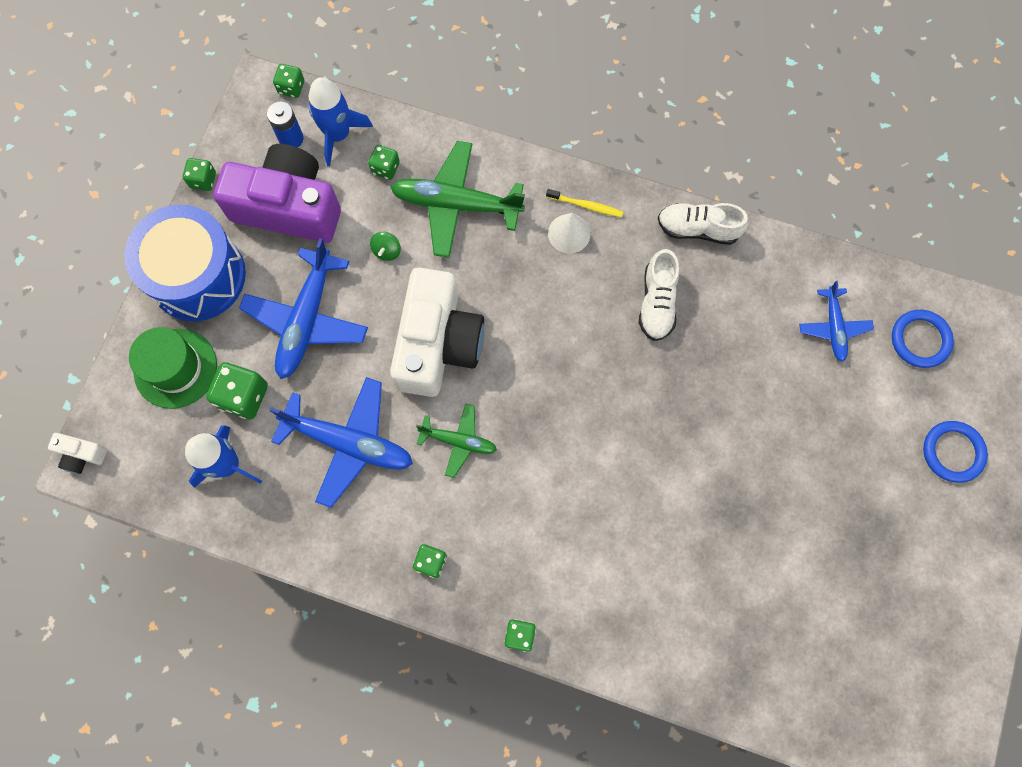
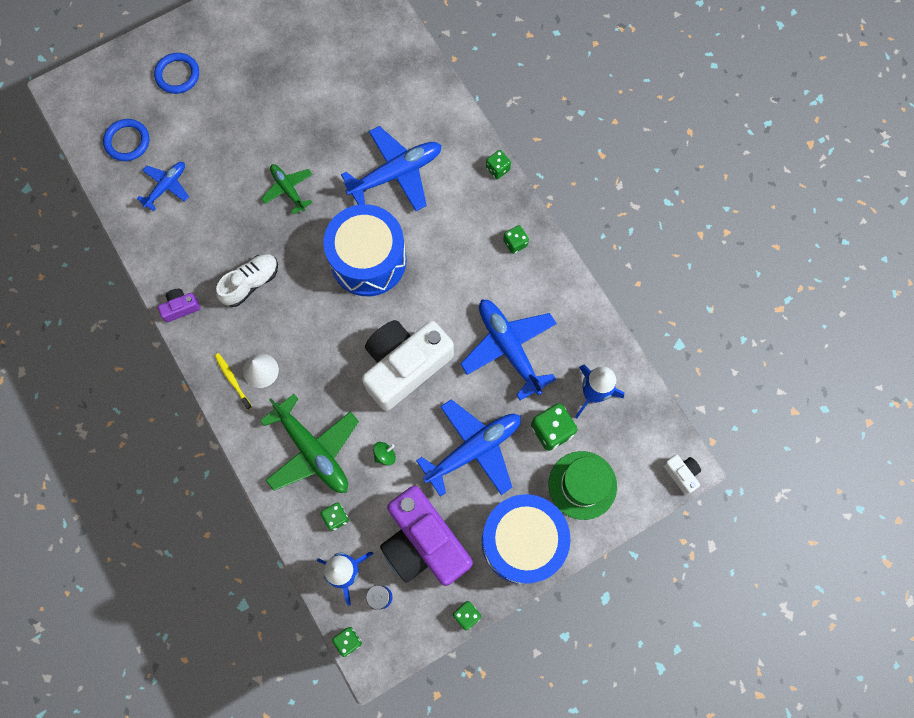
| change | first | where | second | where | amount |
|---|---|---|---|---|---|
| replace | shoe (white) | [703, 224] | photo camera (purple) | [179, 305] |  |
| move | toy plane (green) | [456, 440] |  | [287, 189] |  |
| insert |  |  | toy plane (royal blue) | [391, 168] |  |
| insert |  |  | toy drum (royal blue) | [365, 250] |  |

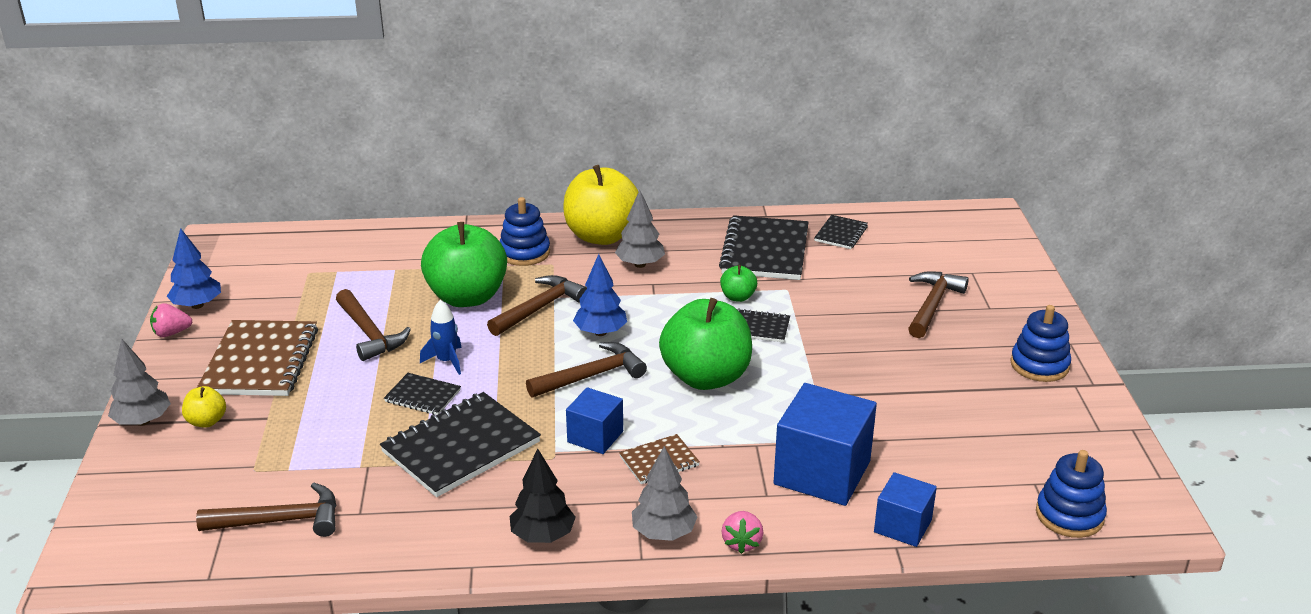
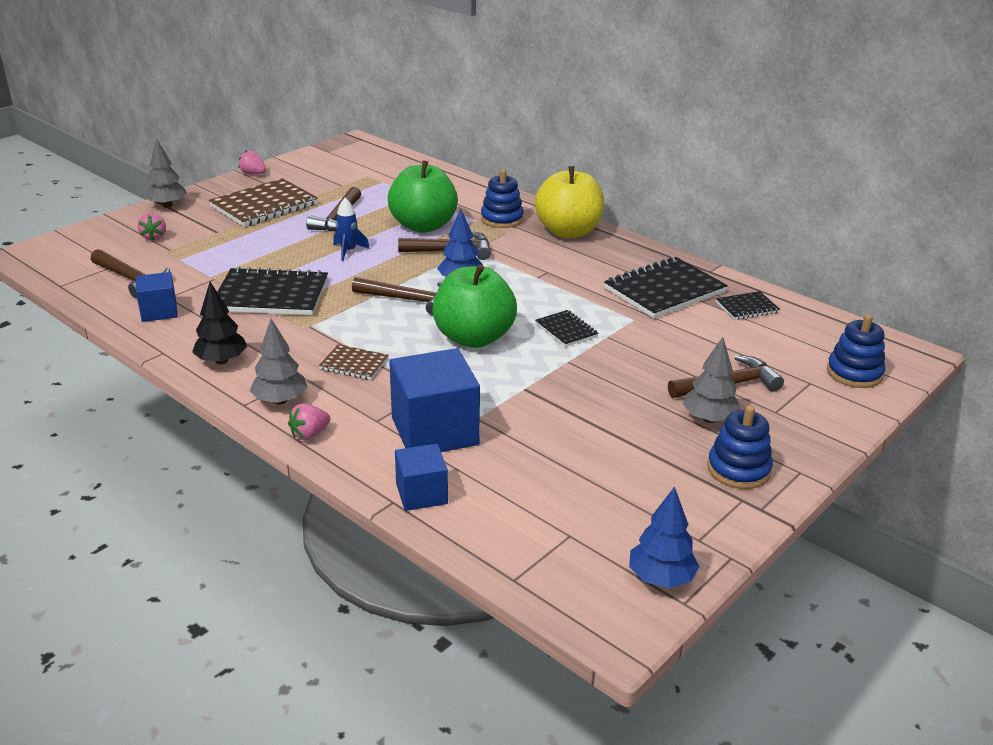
| change | first | where | second | where | amount |
|---|---|---|---|---|---|
| move | fir tree (ash-grey) | [640, 229] |  | [712, 380] |  |
| move | fir tree (royal blue) | [194, 268] |  | [664, 537] |  |
| delete | apple (green) | [738, 283] |  |  |  |
| delete | exercise book (jet-black) | [422, 394] |  |  |  |
| delete | apple (golden) | [204, 407] |  |  |  |
| move | block (royal blue) | [594, 420] |  | [157, 297] |  |
| move | ring stacker (royal blue) | [1071, 494] |  | [856, 351] |  |
| insert |  |  | berry (pink) | [152, 227] |  |

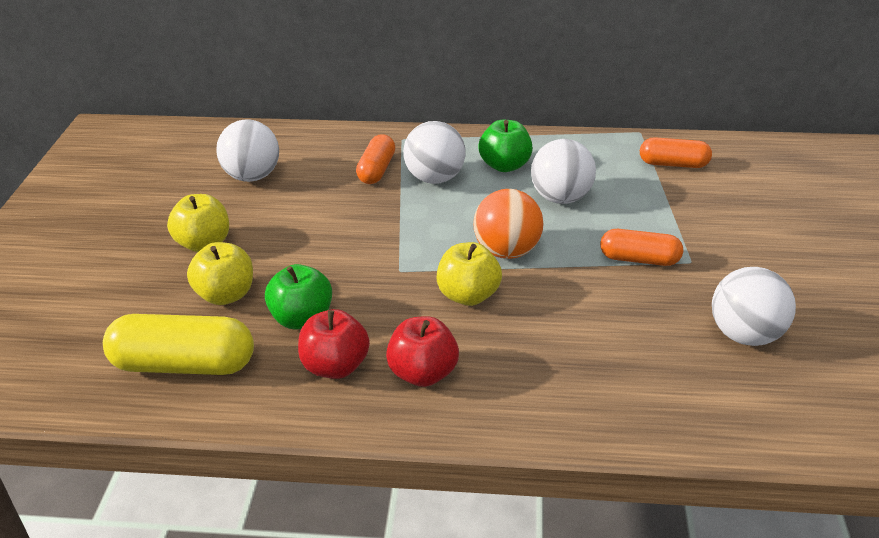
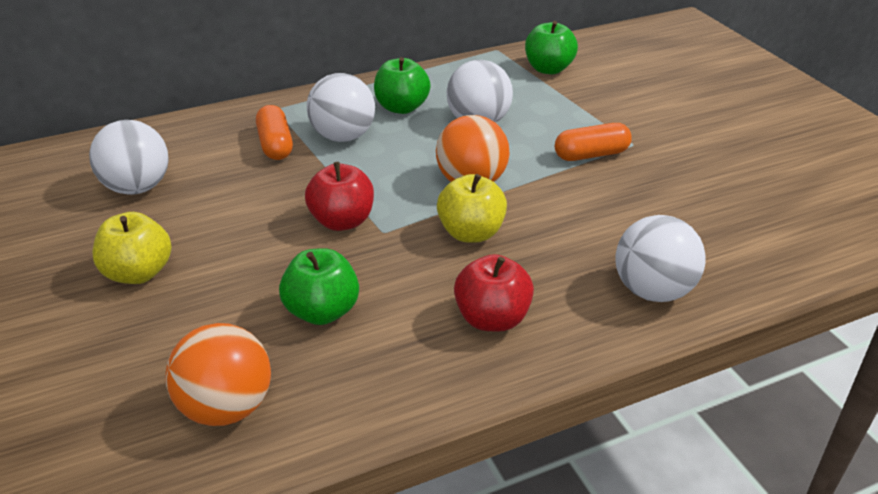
| change | first | where | second | where | amount |
|---|---|---|---|---|---|
| replace | pill (orange-coloured) | [676, 152] | apple (green) | [551, 47] |  |
| delete | apple (golden) | [220, 273] |  |  |  |
| move | ball (white) | [754, 306] |  | [660, 258] |  |
| move | apple (crimson) | [334, 344] |  | [339, 196] |  |
| replace | pill (golden) | [178, 344] | ball (orange-coloured) | [218, 374] |  |

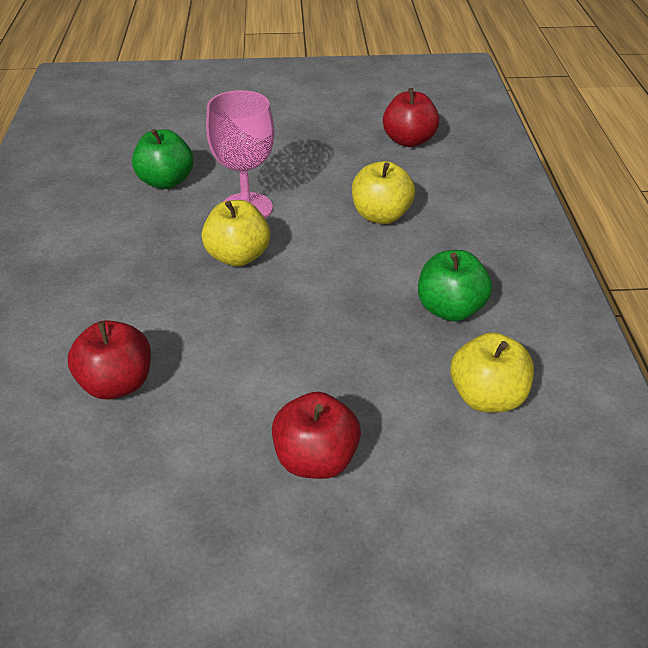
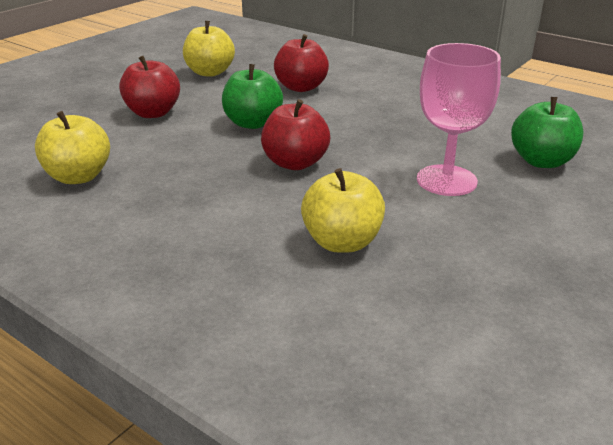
| change | first | where | second | where | amount |
|---|---|---|---|---|---|
| move | apple (crimson) | [411, 117] |  | [295, 134] |  |
| move | apple (golden) | [236, 233] |  | [209, 49] |  |
| move | apple (green) | [455, 285] |  | [252, 96] |  |

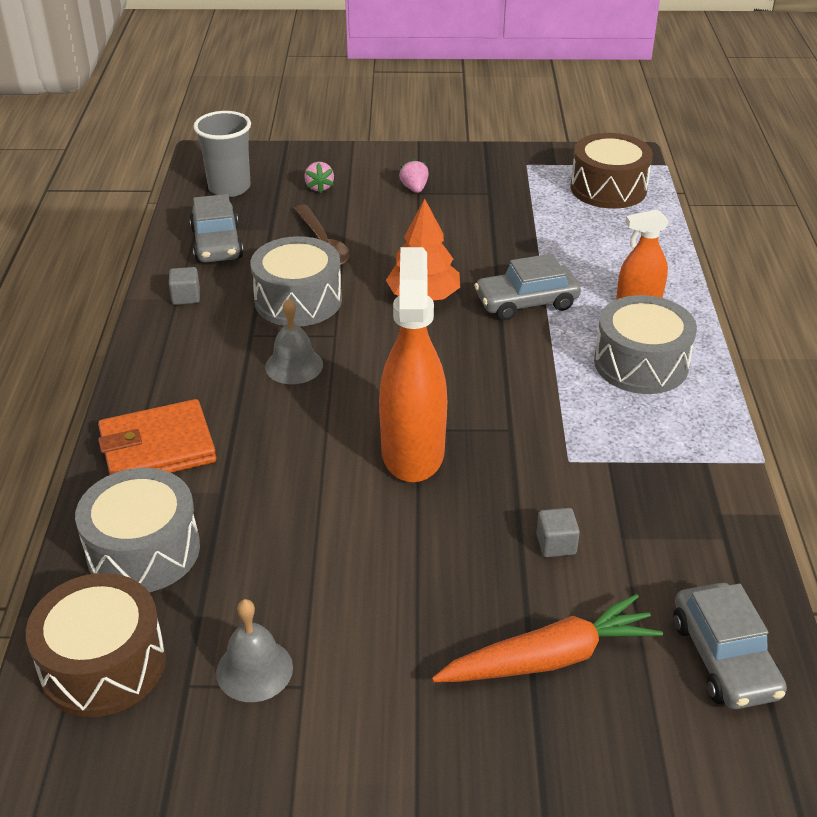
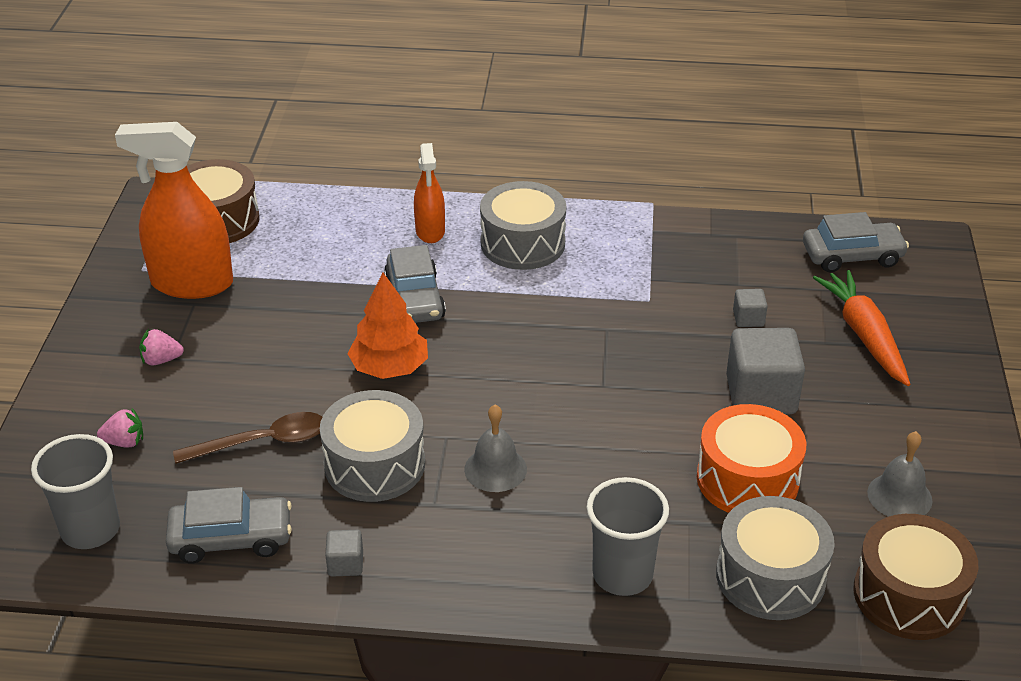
| change | first | where | second | where | amount |
|---|---|---|---|---|---|
| move | spray bottle (orange-coloured) | [413, 364] |  | [174, 210] |  |
| replace | billfold (orange-coloured) | [157, 437] | beaker (ash-grey) | [628, 536] |  |
| insert |  |  | block (ash-grey) | [765, 371] |  |
| insert |  |  | toy drum (orange-coloured) | [751, 458] |  |

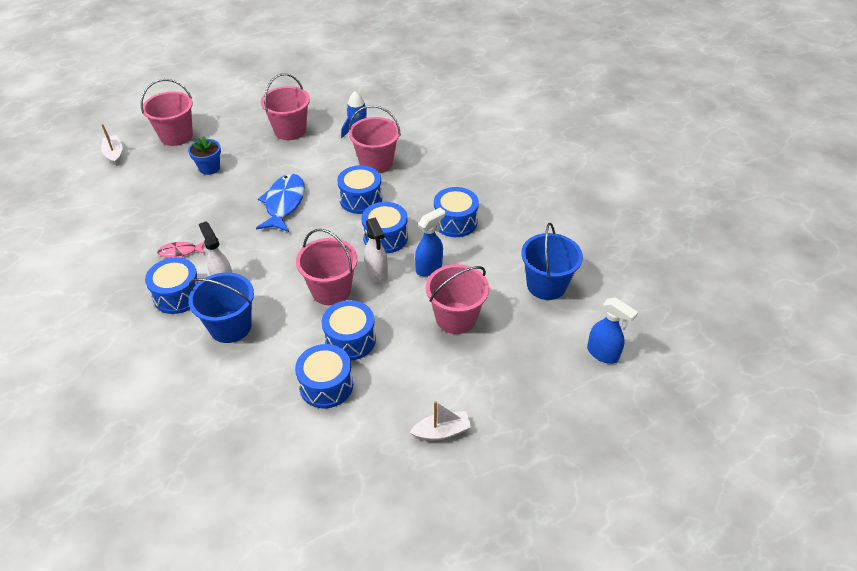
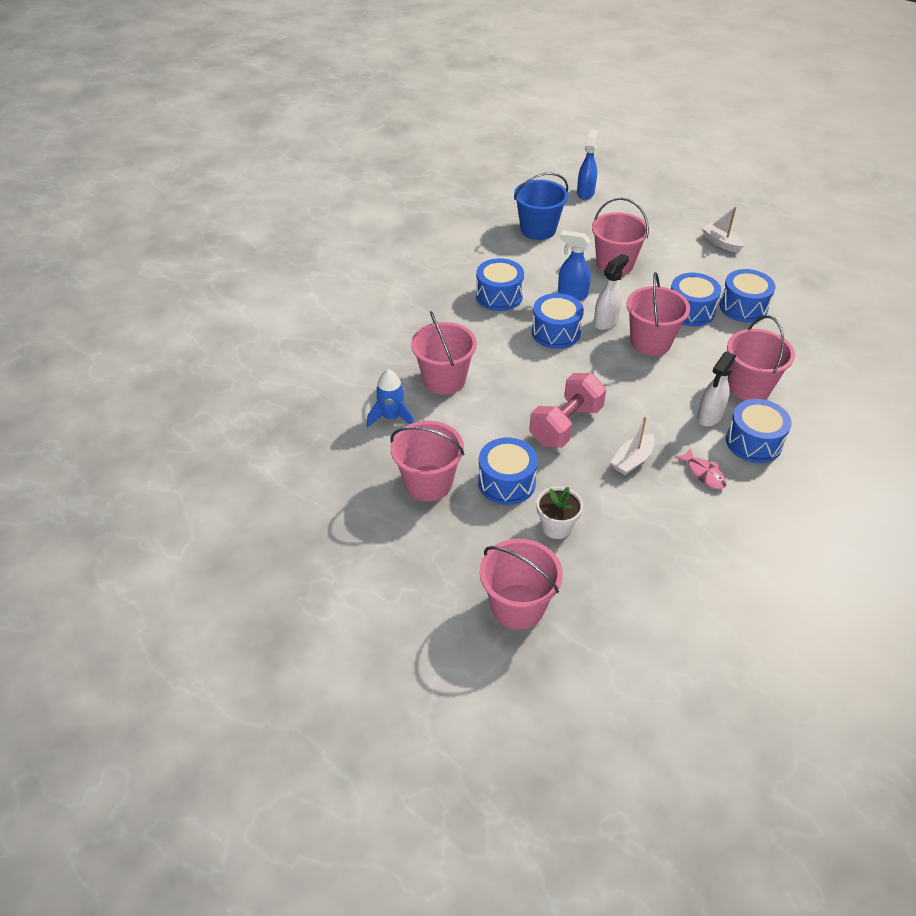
| change | first | where | second | where | amount |
|---|---|---|---|---|---|
| move | sailboat (white) | [112, 145] |  | [632, 445] |  |
| recolor | flower pot (royal blue) | [204, 155] | flower pot (white) | [559, 512] |  |
| move | toy drum (royal blue) | [359, 189] |  | [508, 471] |  |
| replace | fish (royal blue) | [280, 203] | hand weight (pink) | [567, 410] |  |
| recolor | bucket (royal blue) | [221, 308] | bucket (pink) | [761, 358] |  |

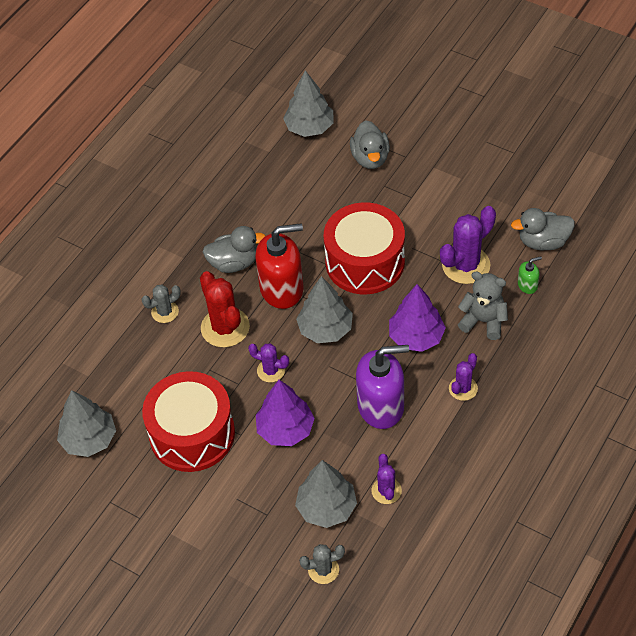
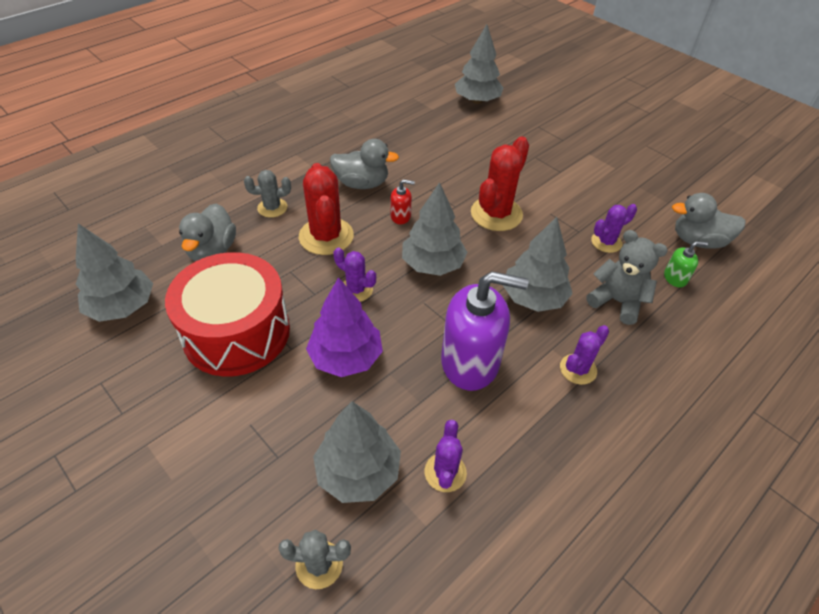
| change | first | where | second | where | amount |
|---|---|---|---|---|---|
| move | toy duck (ash-grey) | [370, 144] |  | [207, 232] |  |
| replace | toy drum (crimson) | [364, 248] | saguaro cactus (crimson) | [500, 183] |  |
| resize | saguaro cactus (purple) | [468, 245] |  | [614, 228] | x0.57 |
| resize | soap pump (crimson) | [279, 266] |  | [402, 201] | x0.43 |
| recolor | fir tree (purple) | [417, 318] | fir tree (ash-grey) | [538, 264] |  |

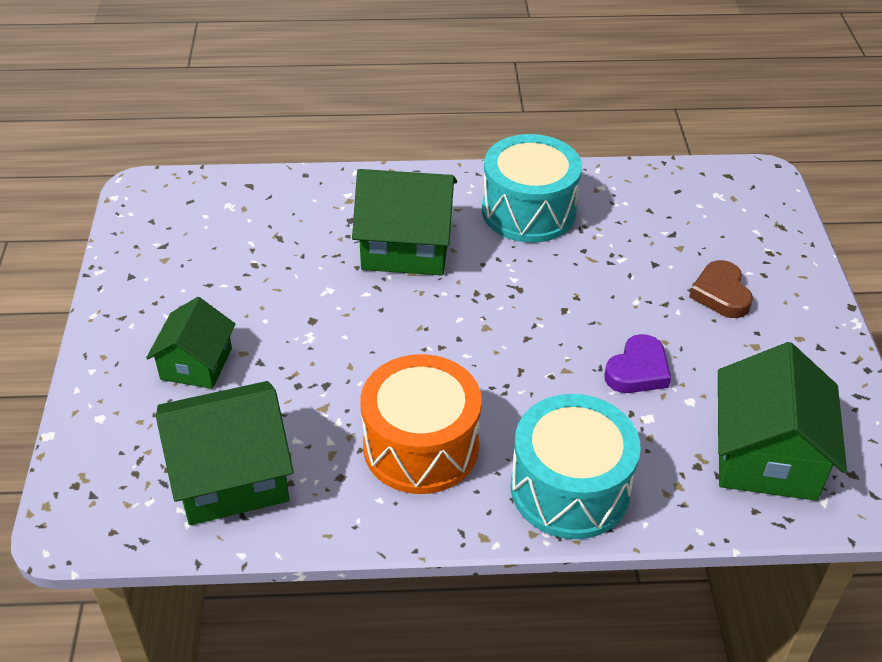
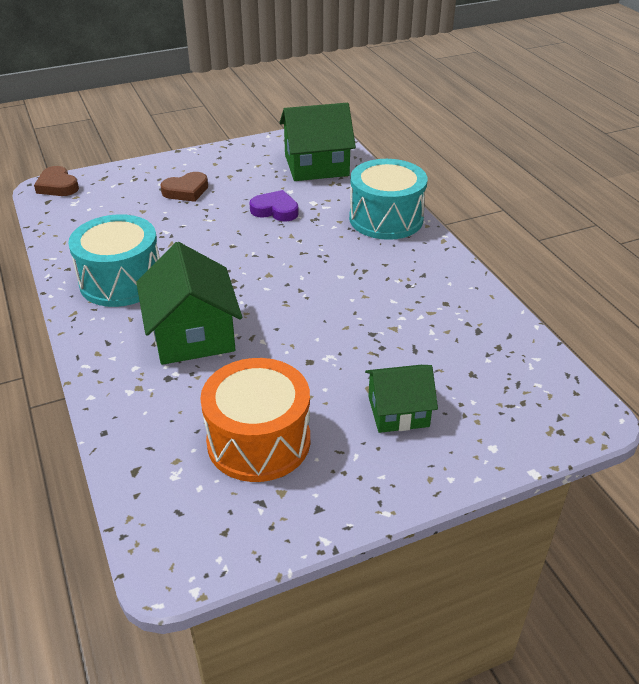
| change | first | where | second | where | amount |
|---|---|---|---|---|---|
| move | toy drum (orange-coloured) | [421, 424] |  | [255, 420] |  |
| delete | cottage (green) | [225, 453] |  |  |  |
| insert |  |  | love heart (dark brown) | [56, 181] |  |

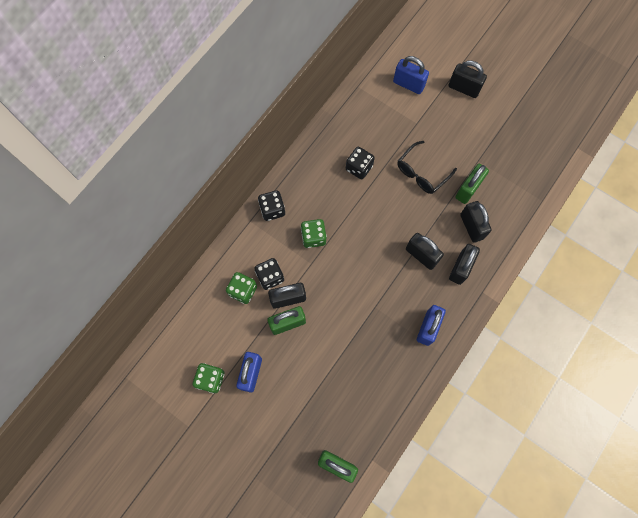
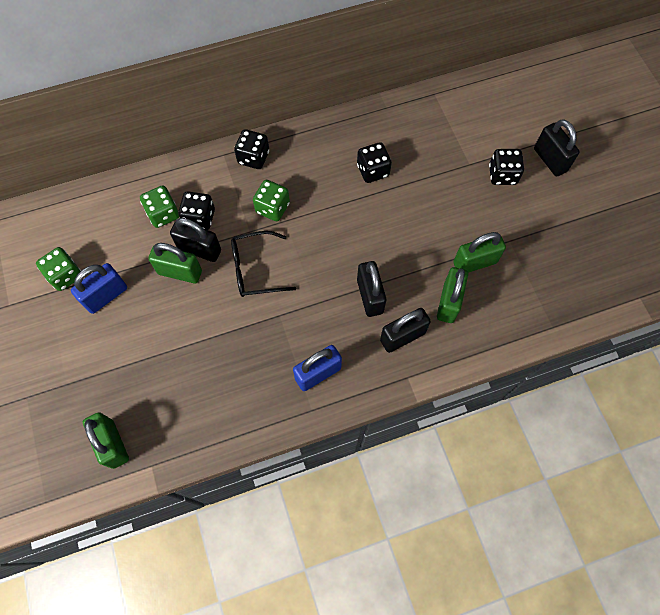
| change | first | where | second | where | amount |
|---|---|---|---|---|---|
| delete | small lock (royal blue) | [411, 75] |  |  |  |
| move | glasses (jet-black) | [427, 167] |  | [263, 264] |  |
| recolor | small lock (jet-black) | [476, 222] | small lock (green) | [452, 295] |  |
| insert |  |  | die (jet-black) | [506, 167] |  |

